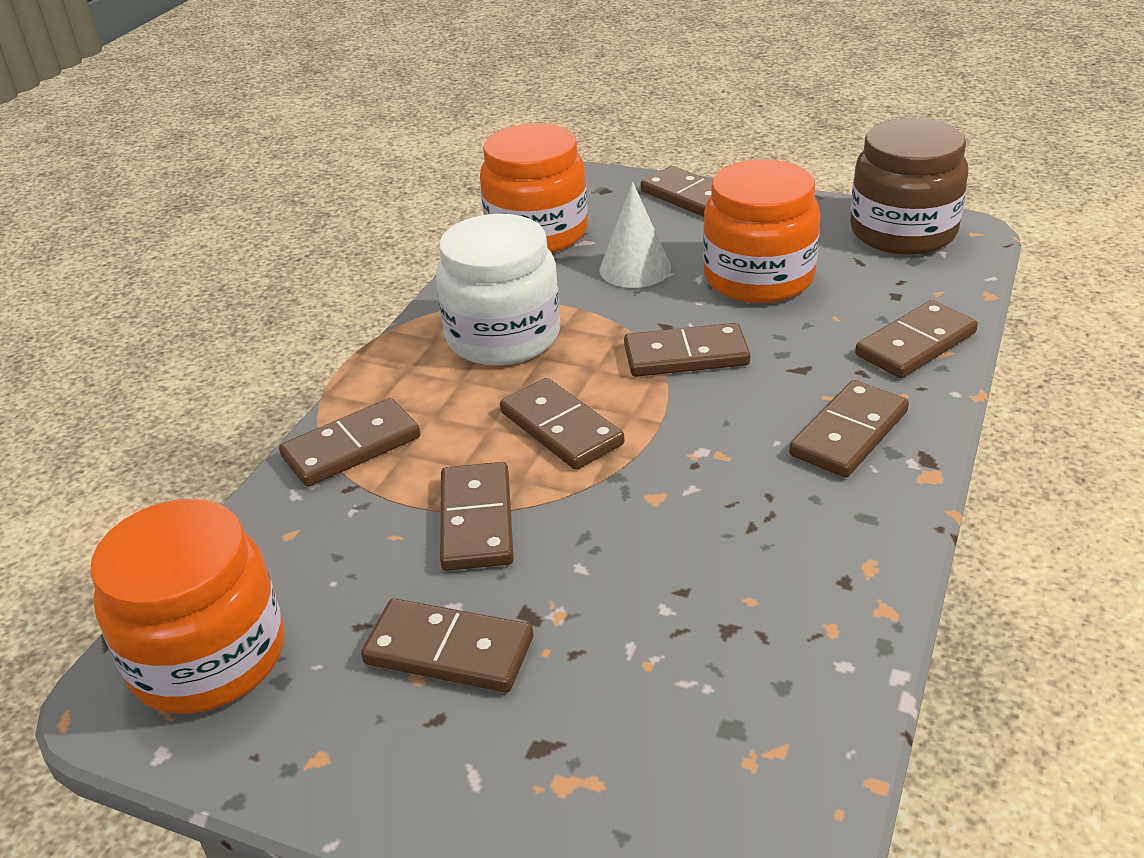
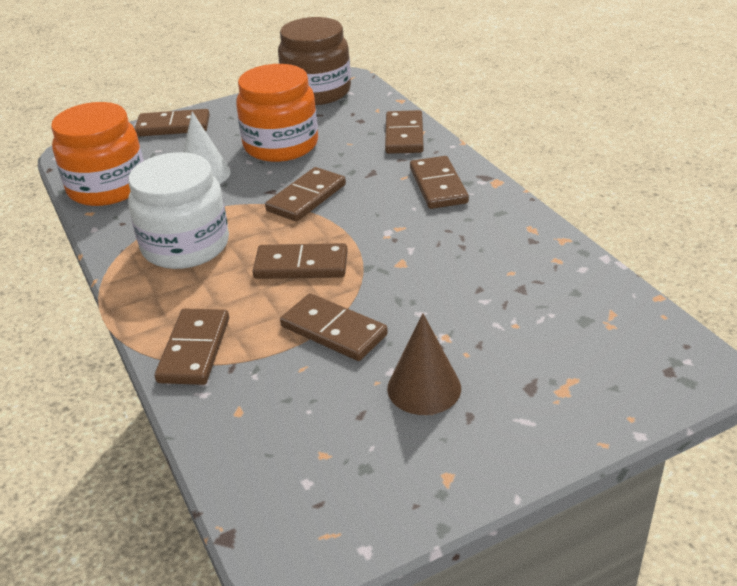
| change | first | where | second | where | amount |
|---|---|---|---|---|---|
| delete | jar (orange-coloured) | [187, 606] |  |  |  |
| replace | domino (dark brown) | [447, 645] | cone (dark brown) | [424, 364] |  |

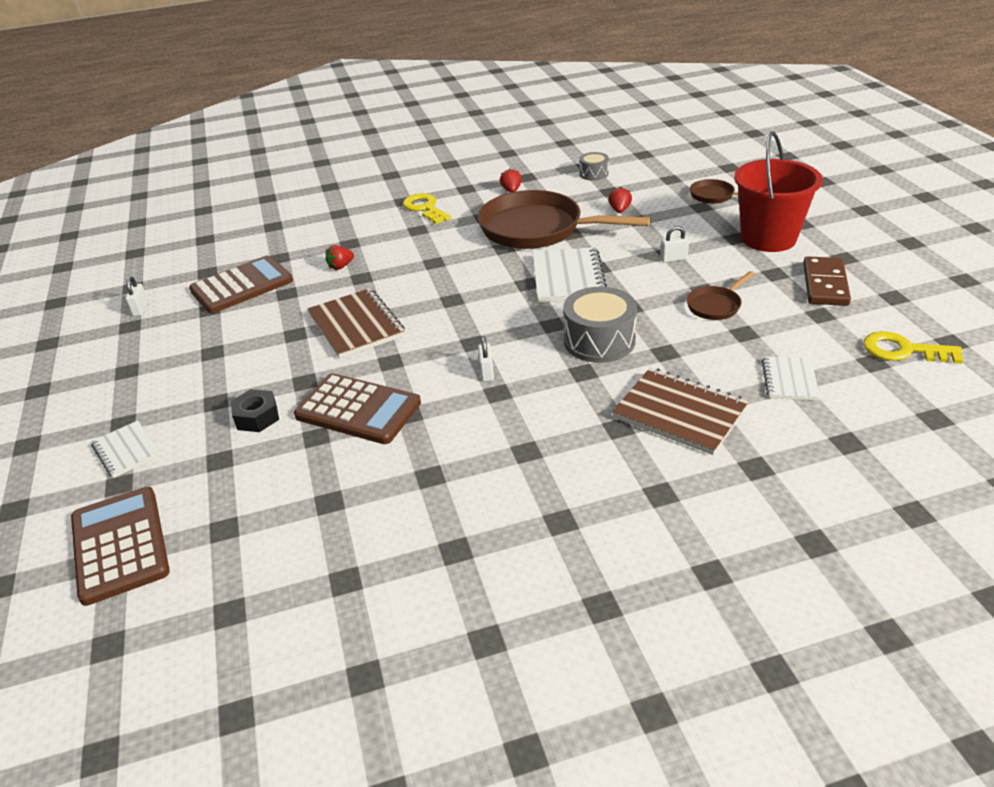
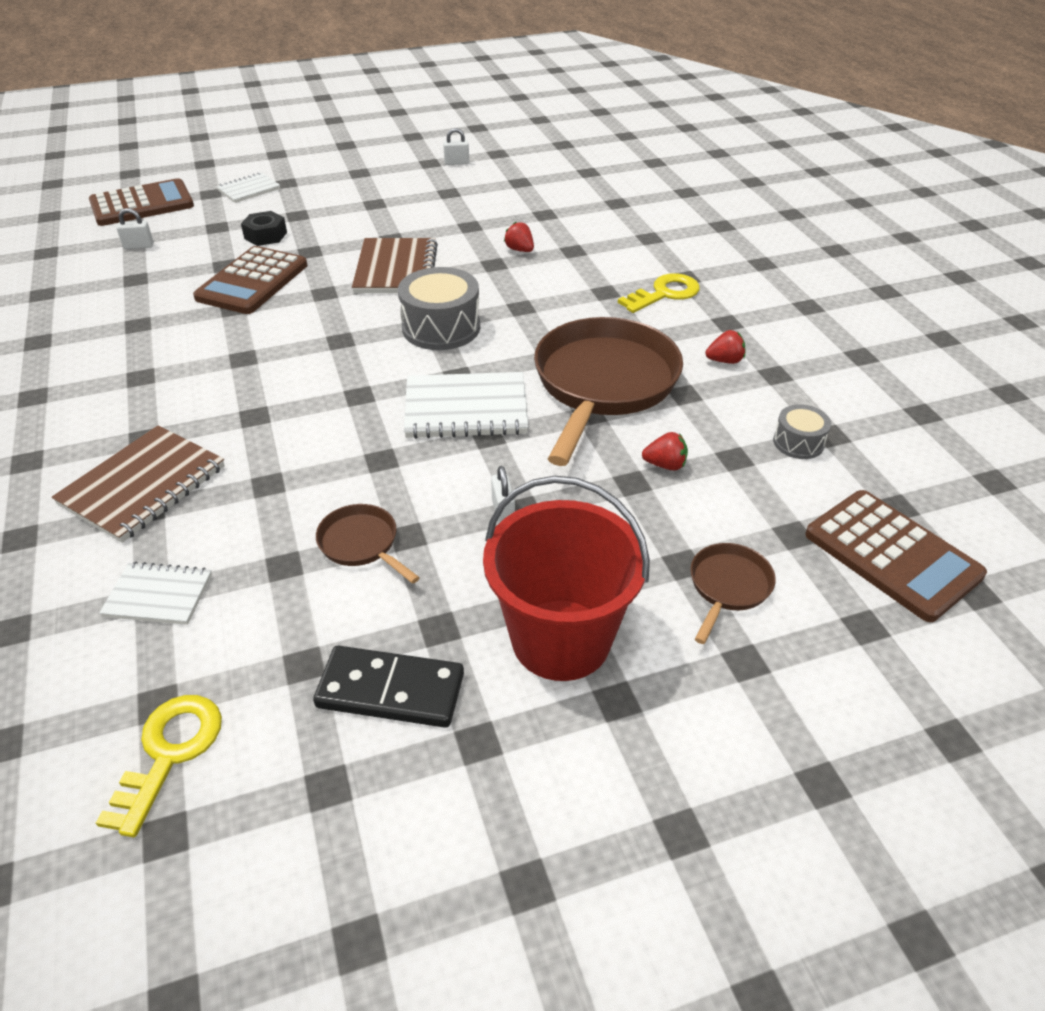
| change | first | where | second | where | amount |
|---|---|---|---|---|---|
| move | adding machine (dark brown) | [241, 284] |  | [896, 556] |  |
| recolor | domino (dark brown) | [827, 281] | domino (jet-black) | [388, 687] |  |
| move | toy drum (ash-grey) | [600, 325] |  | [439, 308] |  |
| rotate | exercise book (dark brown) | [356, 323] |  | [395, 265] | 60 degrees counterclockwise |
| move | small lock (white) | [486, 359] |  | [135, 228] |  |

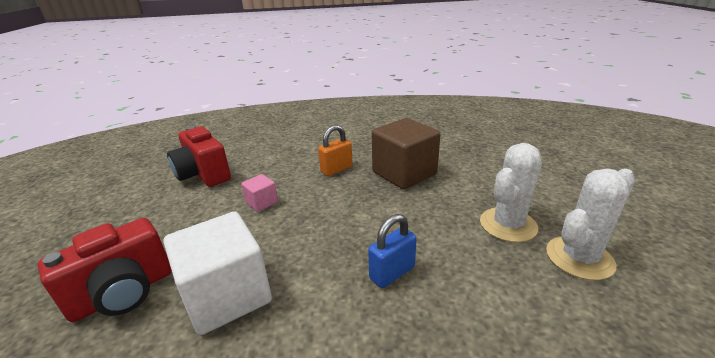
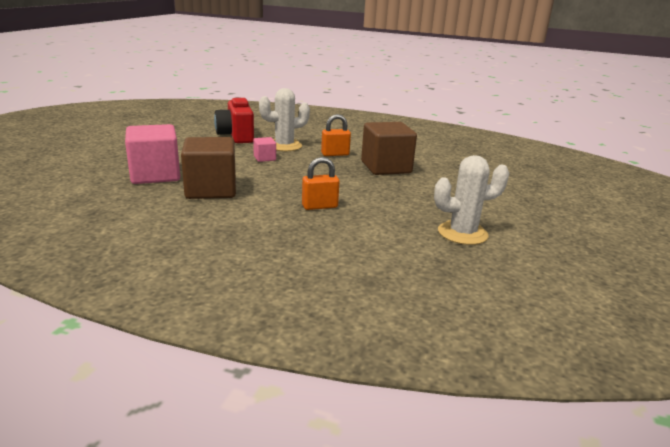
| change | first | where | second | where | amount |
|---|---|---|---|---|---|
| move | saguaro cactus (white) | [511, 192] |  | [284, 119] |  |
| recolor | block (white) | [218, 273] | block (dark brown) | [208, 168] |  |
| recolor | small lock (royal blue) | [392, 251] | small lock (orange-coloured) | [321, 183] |  |
| replace | photo camera (crimson) | [105, 270] | block (pink) | [152, 154] |  |

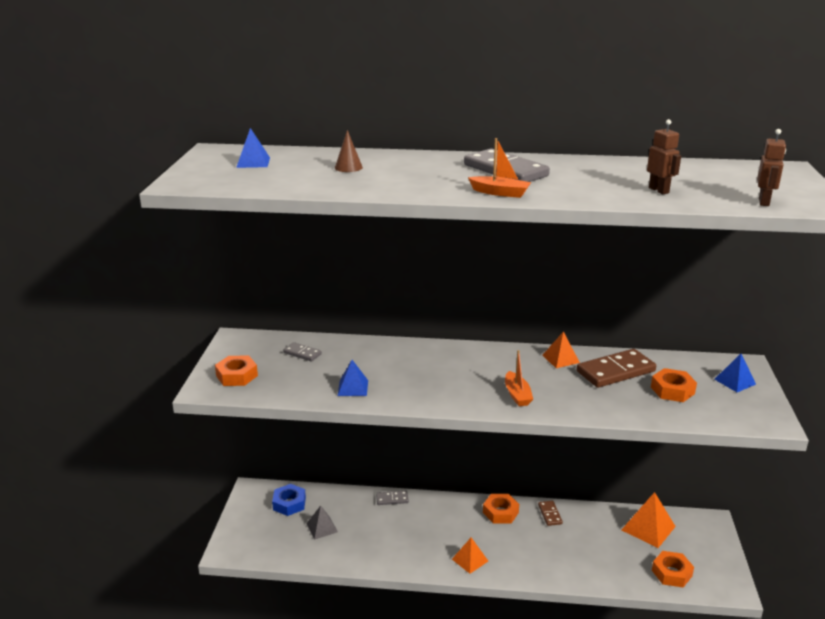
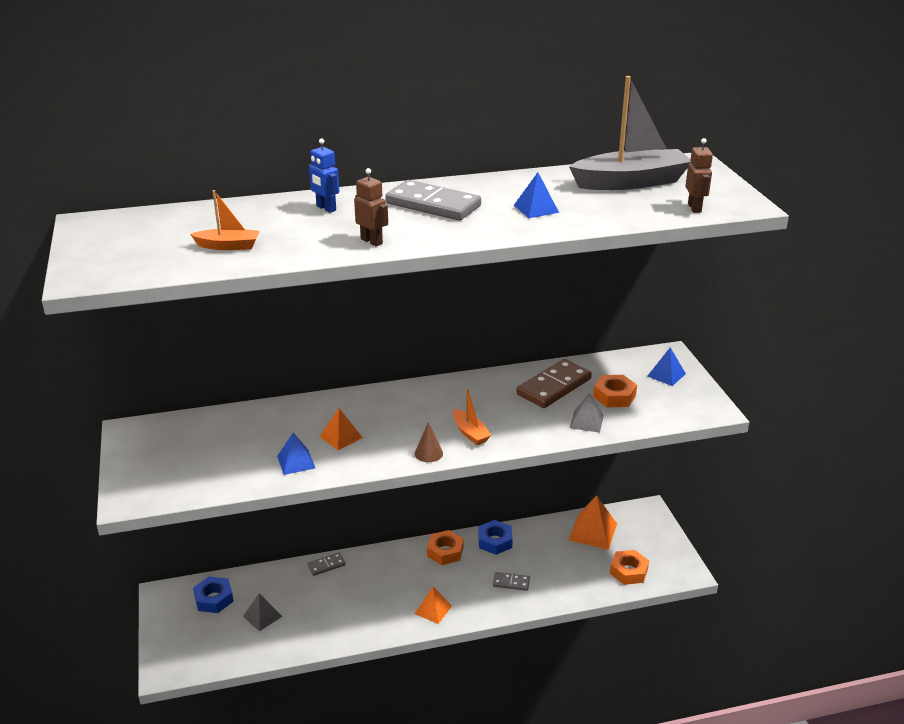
| change | first | where | second | where | amount |
|---|---|---|---|---|---|
| move | toy robot (dark brown) | [664, 156] |  | [371, 207] |  |
| move | pyramid (royal blue) | [253, 148] |  | [536, 195] |  |
| move | cone (dark brown) | [349, 151] |  | [429, 442] |  |
| move | sailboat (orange-coloured) | [499, 168] |  | [225, 220] |  |
| move | pyramid (orange-coloured) | [561, 349] |  | [341, 429] |  |
| move | domino (ash-grey) | [302, 352] |  | [511, 581] |  |
| delete | hexagon nut (orange-coloured) | [236, 371] |  |  |  |
| replace | domino (dark brown) | [550, 513] | hexagon nut (royal blue) | [495, 537] |  |
| insert |  |  | sailboat (ash-grey) | [630, 133] |  |
| insert |  |  | toy robot (royal blue) | [323, 175] |  |
| insert |  |  | pyramid (ash-grey) | [587, 413] |  |

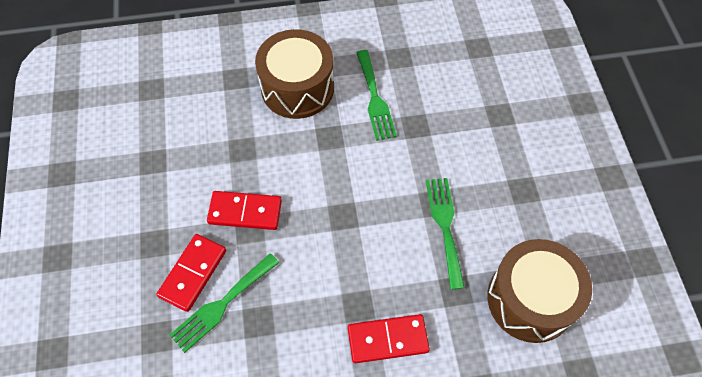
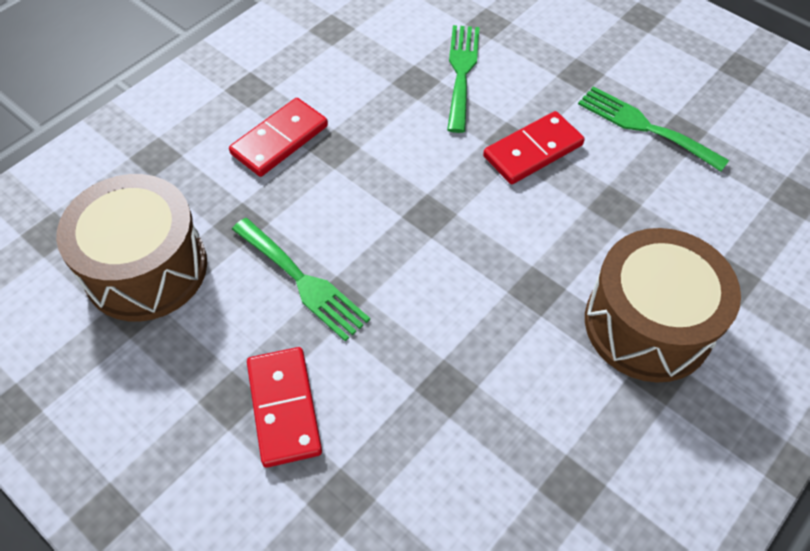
| change | first | where | second | where | amount |
|---|---|---|---|---|---|
| move | table fork (green) | [376, 95] |  | [653, 129] |  |
| move | domino (crimson) | [191, 273] |  | [284, 407] |  |

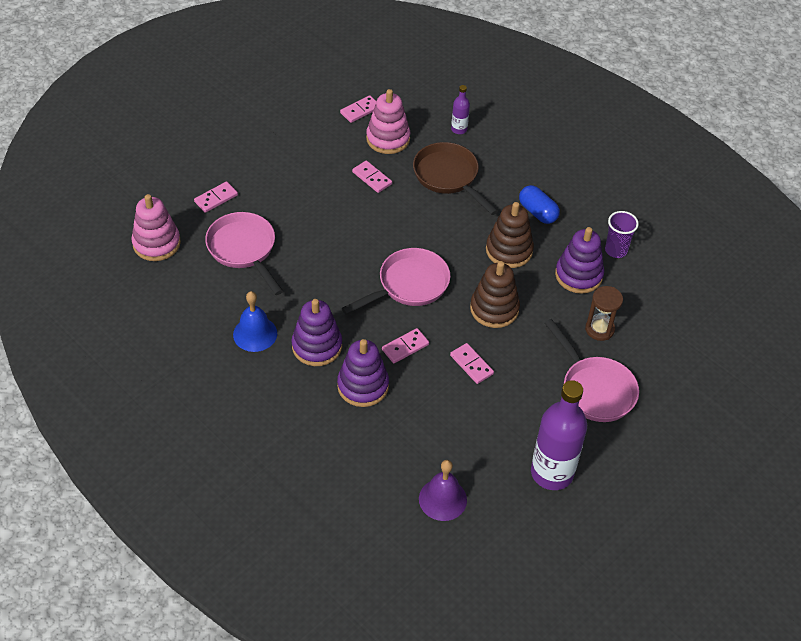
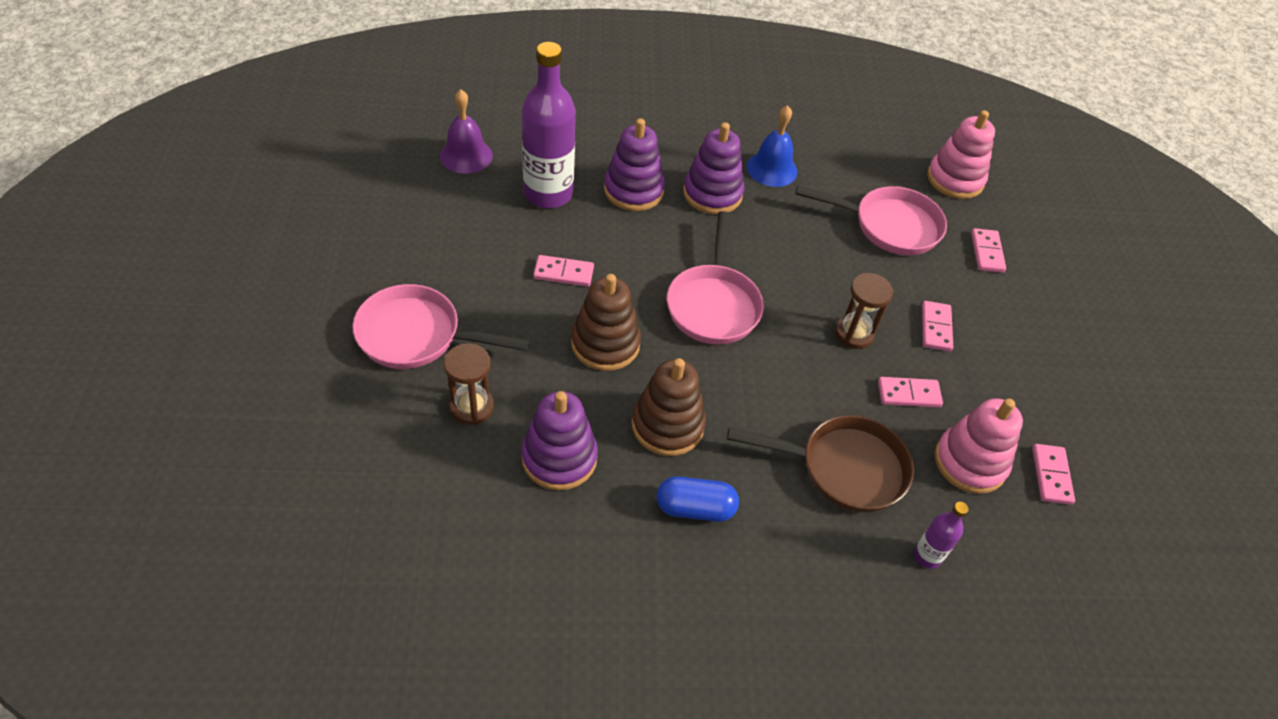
| change | first | where | second | where | amount |
|---|---|---|---|---|---|
| delete | beaker (purple) | [622, 234] |  |  |  |
| move | domino (pink) | [405, 345] |  | [937, 326] |  |
| move | drink bottle (purple) | [559, 435] |  | [549, 125] |  |
| insert |  |  | hourglass (dark brown) | [864, 311] |  |

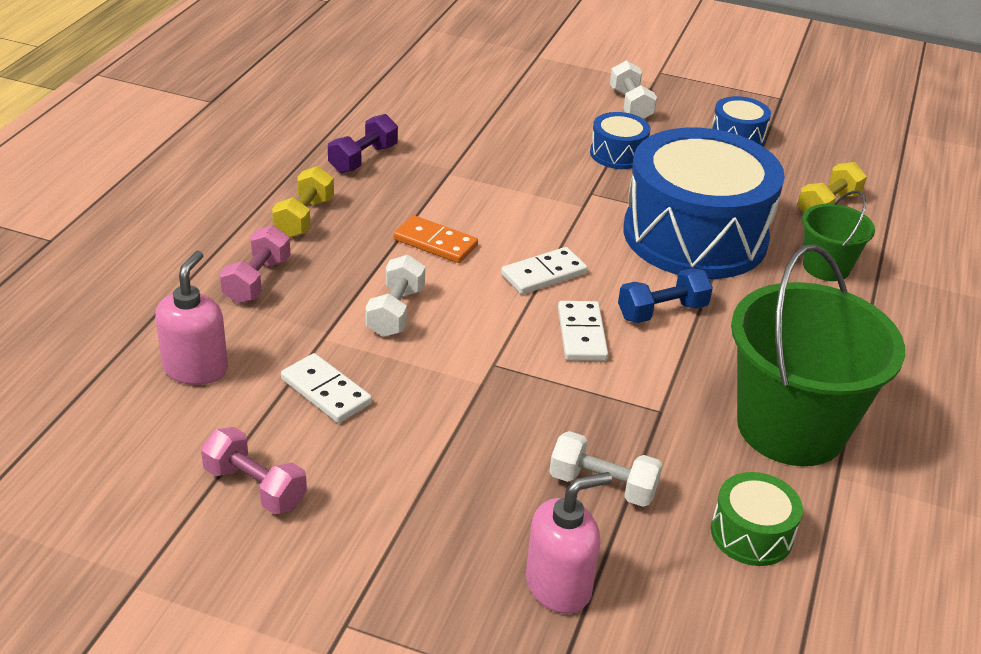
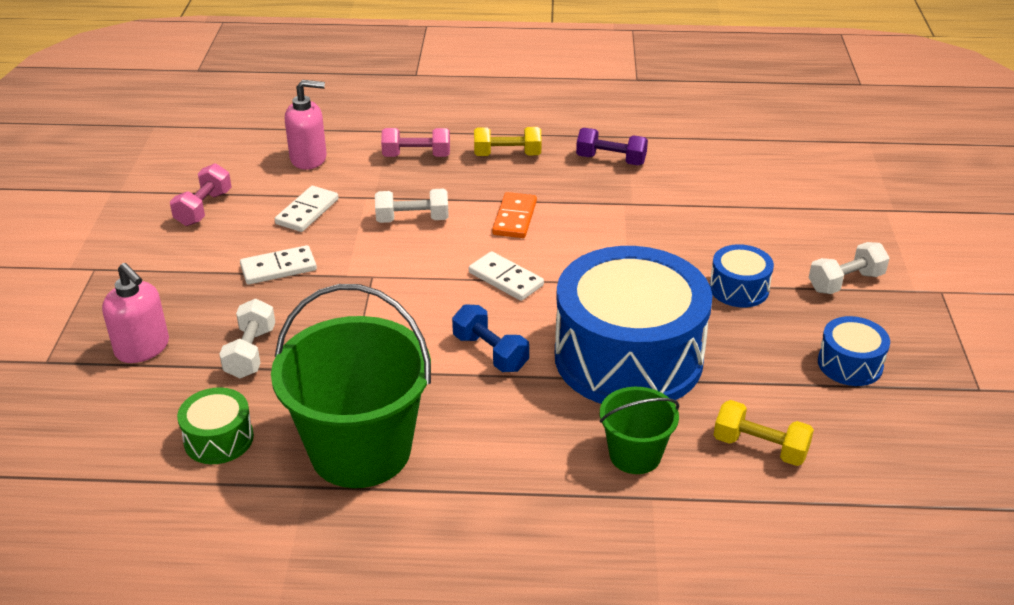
| change | first | where | second | where | amount |
|---|---|---|---|---|---|
| move | domino (white) | [583, 331] |  | [278, 265] |  |

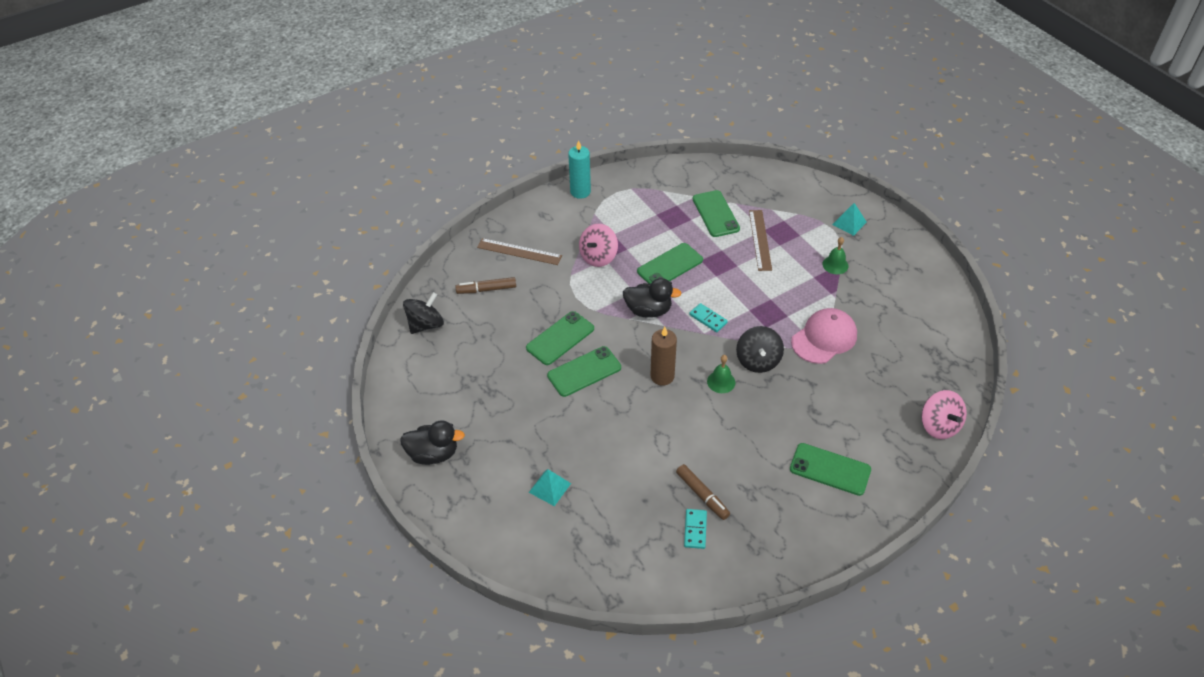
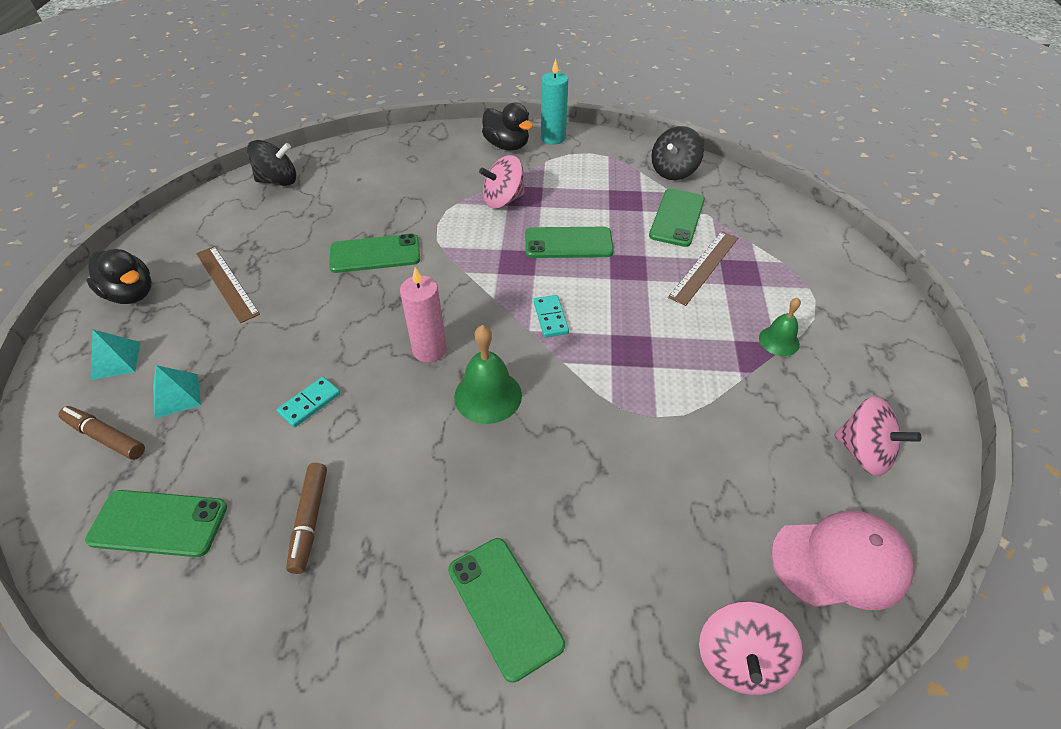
| change | first | where | second | where | amount |
|---|---|---|---|---|---|
| move | pyramid (turquoise) | [849, 219] |  | [115, 354] |  |
| move | ruler (dark brown) | [519, 251] |  | [228, 284] |  |
| move | felt pen (dark brown) | [485, 285] |  | [102, 433] |  |
| move | toy duck (jet-black) | [652, 298] |  | [507, 126] |  |
| move | baseball cap (pink) | [824, 336] |  | [842, 560] |  |
| move | whirligig (jet-black) | [760, 349] |  | [677, 153] |  |
| recolor | wax candle (dark brown) | [664, 356] | wax candle (pink) | [423, 314] |  |
| move | mobile phone (green) | [584, 371] |  | [156, 523] |  |
| resize | bell (green) | [721, 374] |  | [488, 374] | x1.59 |
| move | domino (turquoise) | [695, 529] |  | [309, 402] |  |
| insert |  |  | whirligig (pink) | [878, 436] |  |

